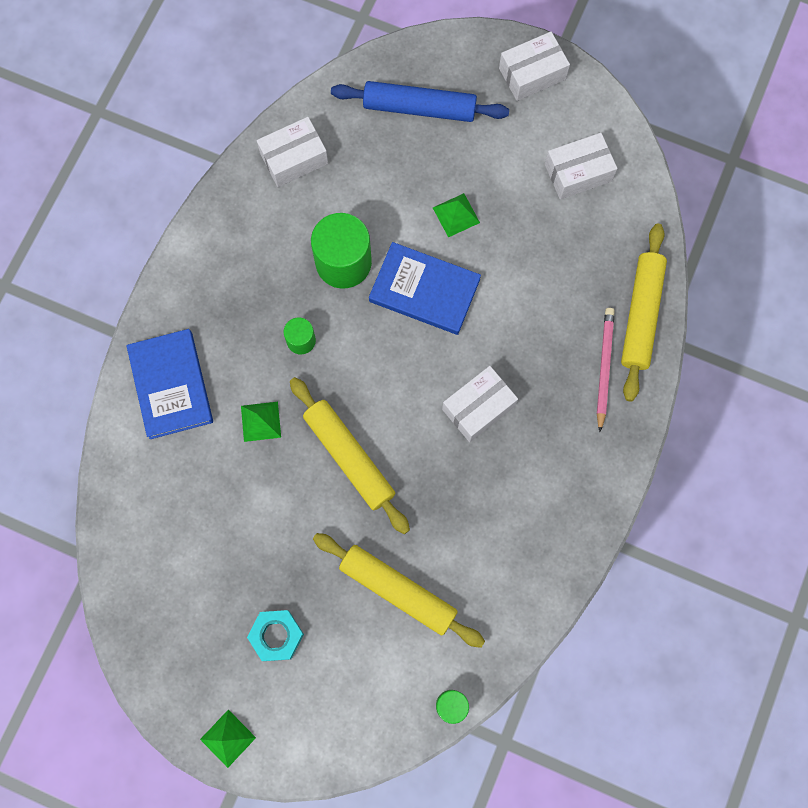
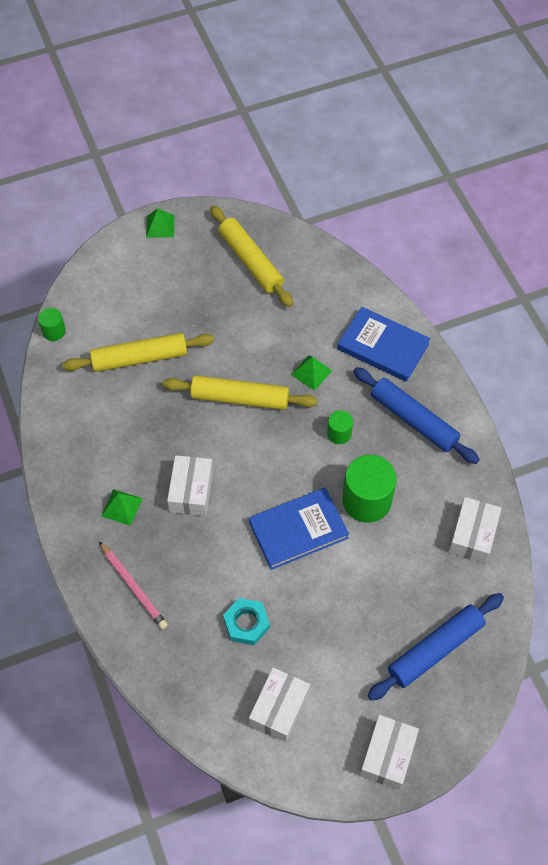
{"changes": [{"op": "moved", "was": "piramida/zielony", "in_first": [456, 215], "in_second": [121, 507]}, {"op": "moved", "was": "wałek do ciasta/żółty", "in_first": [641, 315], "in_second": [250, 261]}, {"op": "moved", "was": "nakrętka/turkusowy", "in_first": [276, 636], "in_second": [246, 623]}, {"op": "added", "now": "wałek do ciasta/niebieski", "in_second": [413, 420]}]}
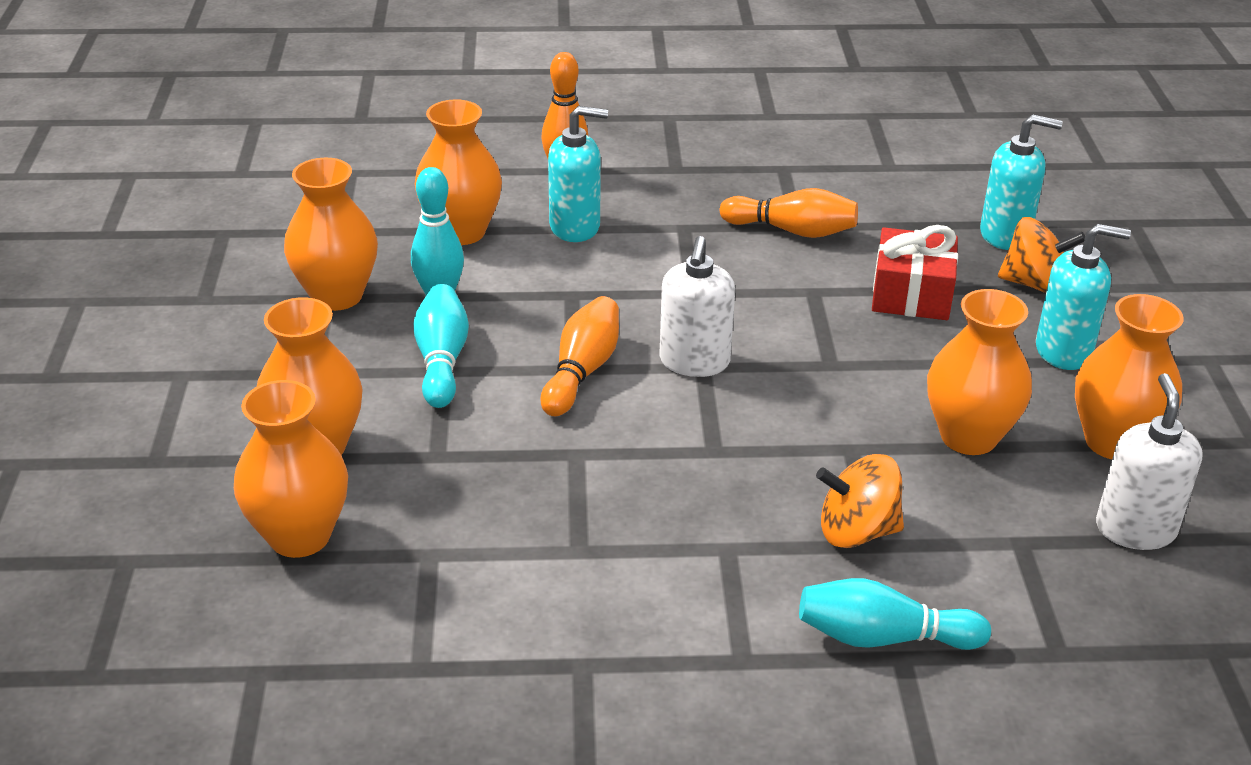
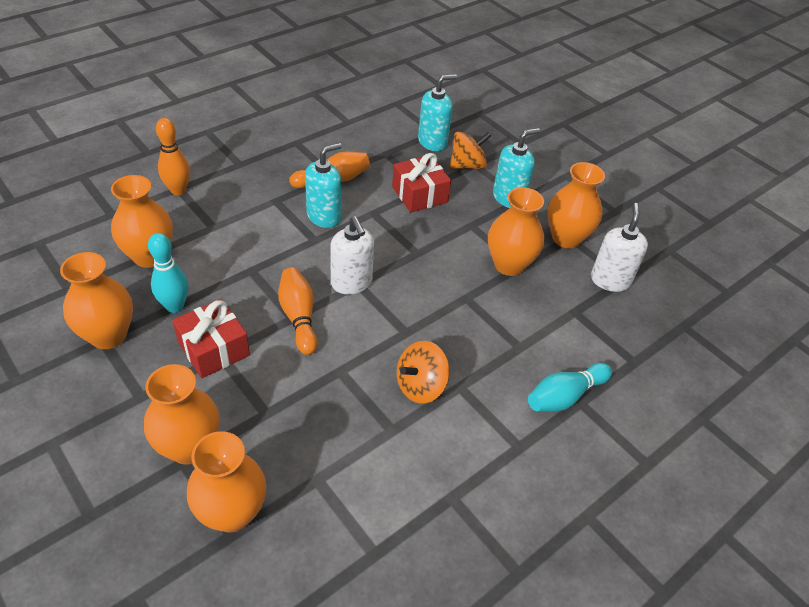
{"changes": [{"op": "replaced", "was": "kręgiel/turkusowy", "now": "prezent/czerwony", "in_first": [442, 360], "in_second": [214, 349]}, {"op": "moved", "was": "dozownik mydła/turkusowy", "in_first": [575, 227], "in_second": [324, 216]}, {"op": "moved", "was": "bączek/pomarańczowy", "in_first": [856, 531], "in_second": [420, 386]}, {"op": "turned", "was": "dozownik mydła/biały", "in_first": [1135, 529], "in_second": [610, 280], "clockwise": 45}]}
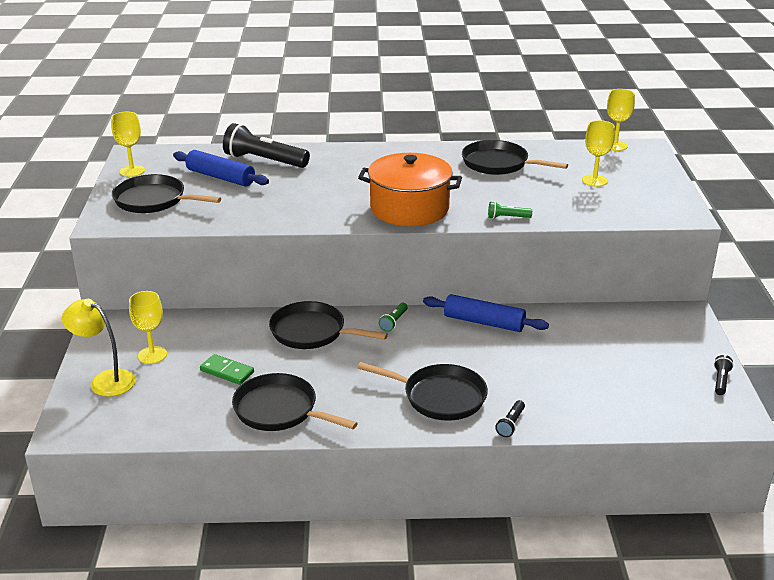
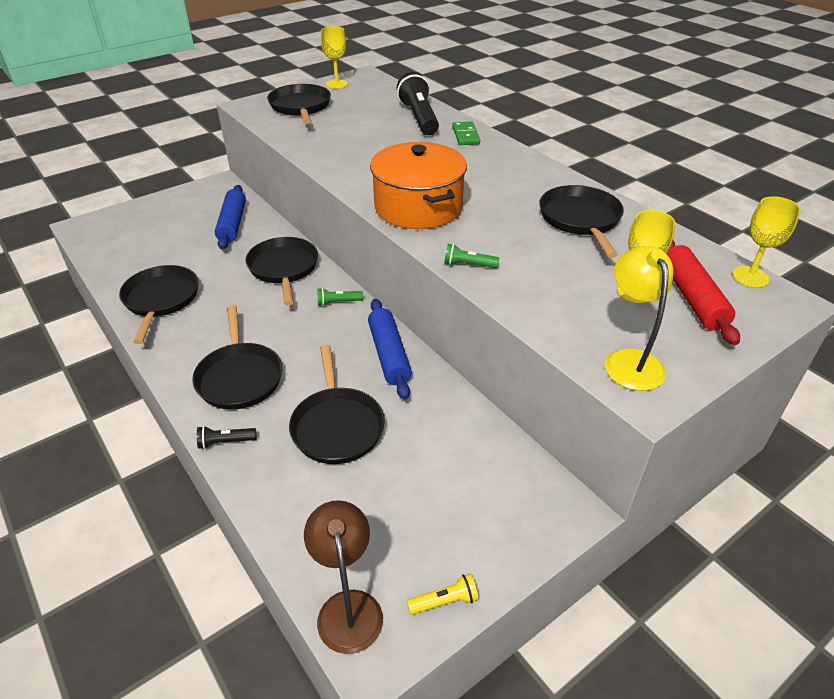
{"changes": [{"op": "moved", "was": "wałek do ciasta/niebieski", "in_first": [220, 177], "in_second": [232, 224]}, {"op": "added", "now": "patelnia/czarny", "in_second": [337, 426]}, {"op": "added", "now": "lampka/brązowy", "in_second": [348, 607]}, {"op": "recoloured", "was": "latarka/czarny", "now": "latarka/żółty", "in_first": [720, 381], "in_second": [445, 601]}, {"op": "turned", "was": "latarka/zielony", "in_first": [507, 217], "in_second": [468, 265], "clockwise": -45}, {"op": "moved", "was": "kostka domina/zielony", "in_first": [227, 371], "in_second": [465, 135]}, {"op": "moved", "was": "lampka/żółty", "in_first": [105, 380], "in_second": [629, 360]}, {"op": "added", "now": "wałek do ciasta/czerwony", "in_second": [692, 298]}, {"op": "removed", "was": "kielich/żółty", "in_first": [152, 355]}]}
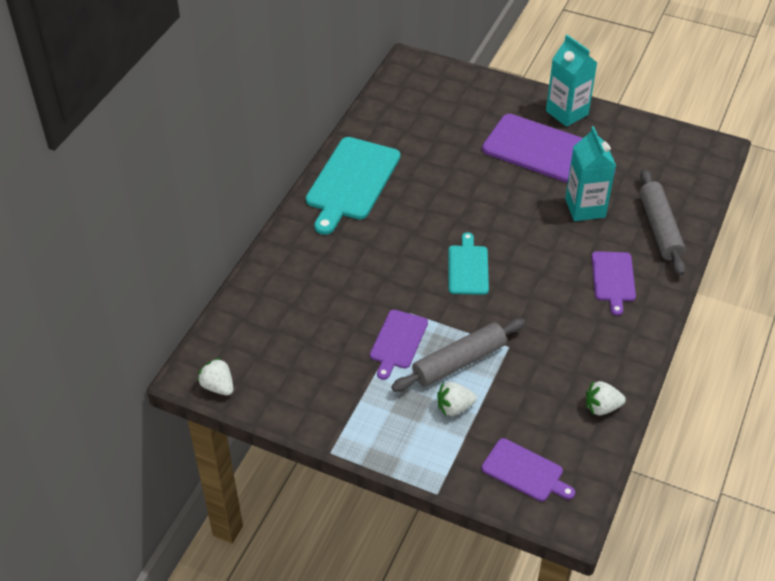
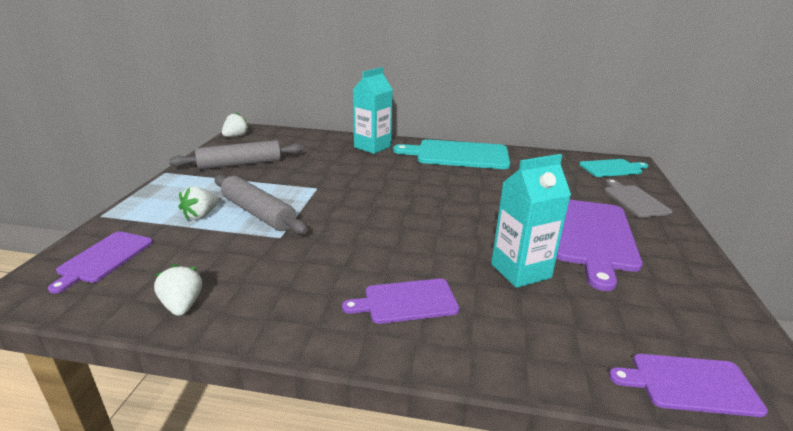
{"changes": [{"op": "moved", "was": "wałek do ciasta/szary", "in_first": [659, 228], "in_second": [240, 164]}, {"op": "turned", "was": "truskawka/biały", "in_first": [454, 407], "in_second": [201, 215], "clockwise": -120}, {"op": "moved", "was": "karton mleka/turkusowy", "in_first": [567, 113], "in_second": [372, 147]}, {"op": "moved", "was": "deska do krojenia/turkusowy", "in_first": [468, 268], "in_second": [612, 168]}, {"op": "added", "now": "deska do krojenia/szary", "in_second": [634, 200]}, {"op": "moved", "was": "deska do krojenia/fioletowy", "in_first": [398, 341], "in_second": [689, 384]}]}
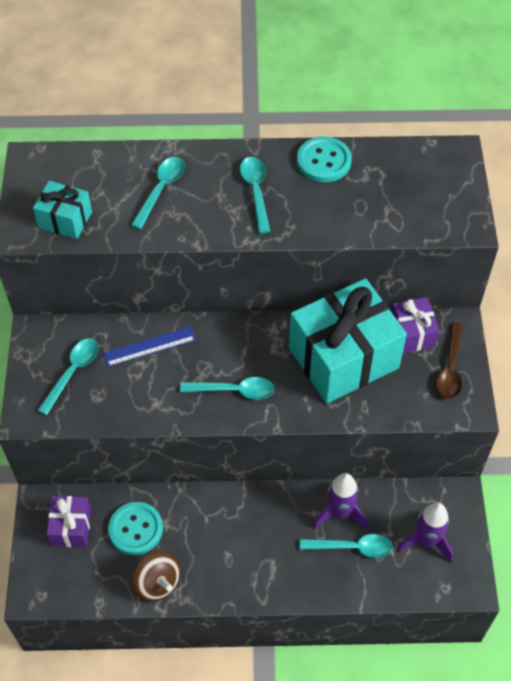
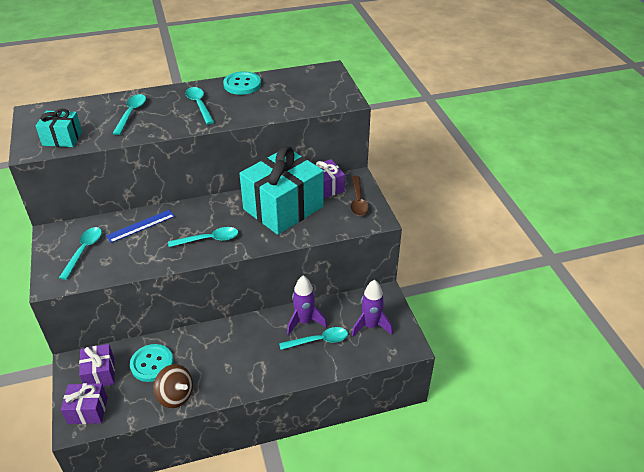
{"changes": [{"op": "added", "now": "prezent/fioletowy", "in_second": [87, 410]}]}
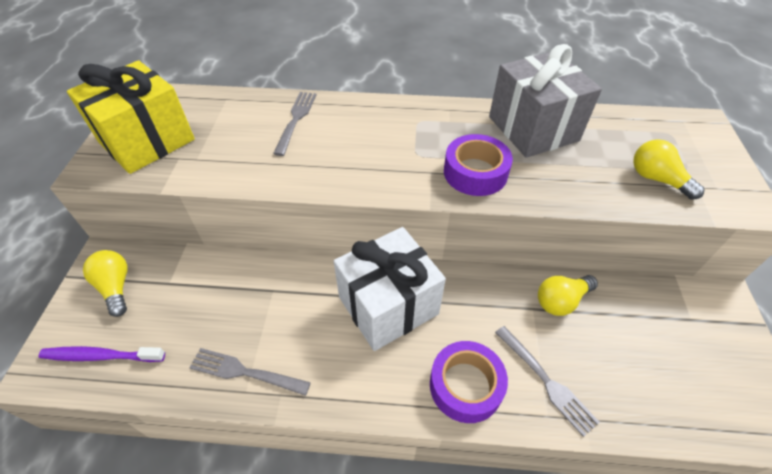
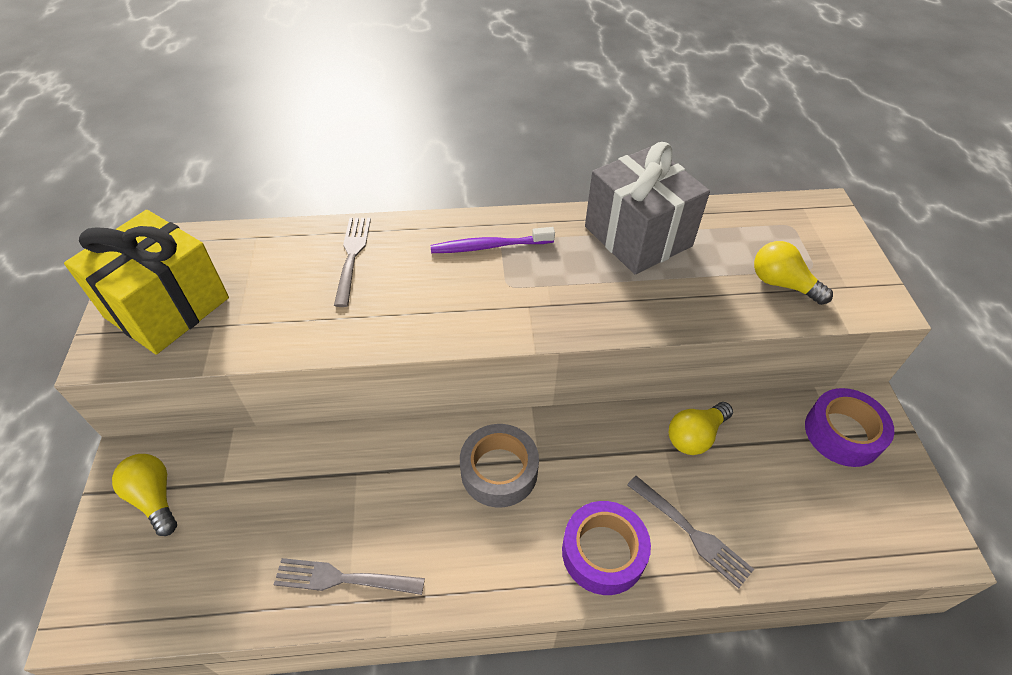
{"changes": [{"op": "moved", "was": "szczoteczka do zębów/fioletowy", "in_first": [101, 356], "in_second": [489, 246]}, {"op": "replaced", "was": "prezent/biały", "now": "taśma klejąca/szary", "in_first": [388, 305], "in_second": [499, 471]}, {"op": "moved", "was": "taśma klejąca/fioletowy", "in_first": [475, 172], "in_second": [842, 433]}]}
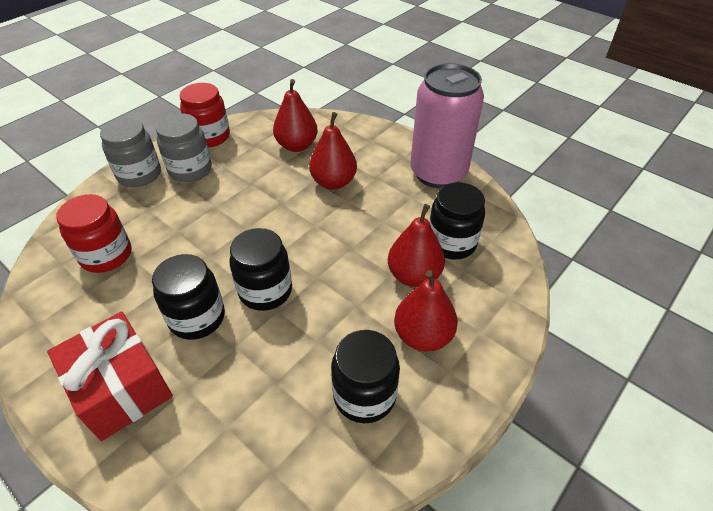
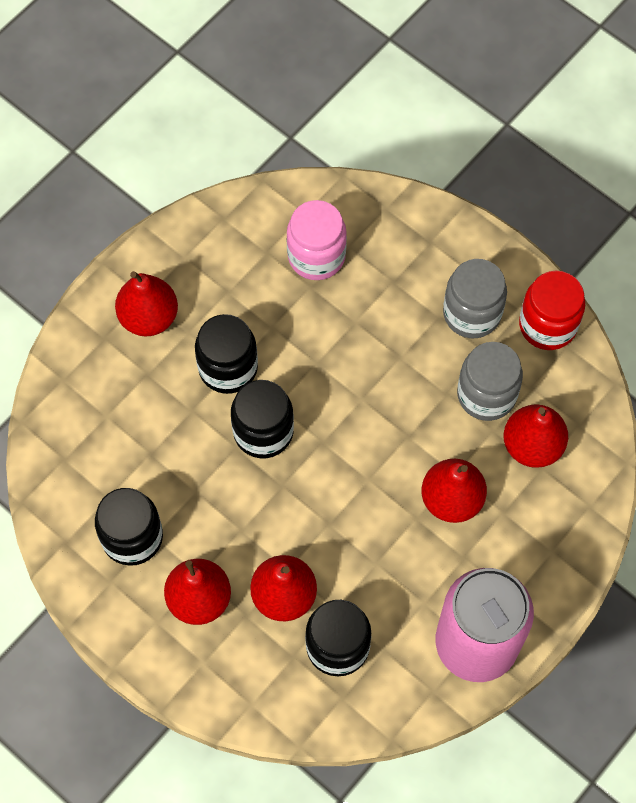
{"changes": [{"op": "replaced", "was": "prezent/czerwony", "now": "gruszka/czerwony", "in_first": [121, 388], "in_second": [149, 317]}, {"op": "recoloured", "was": "słoik/czerwony", "now": "słoik/różowy", "in_first": [106, 255], "in_second": [316, 256]}, {"op": "moved", "was": "słoik/szary", "in_first": [139, 174], "in_second": [486, 394]}]}
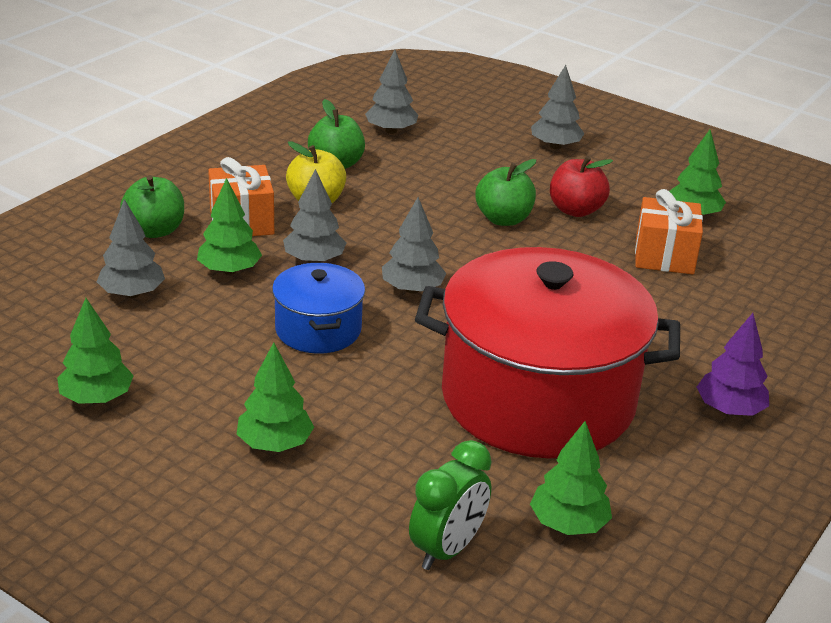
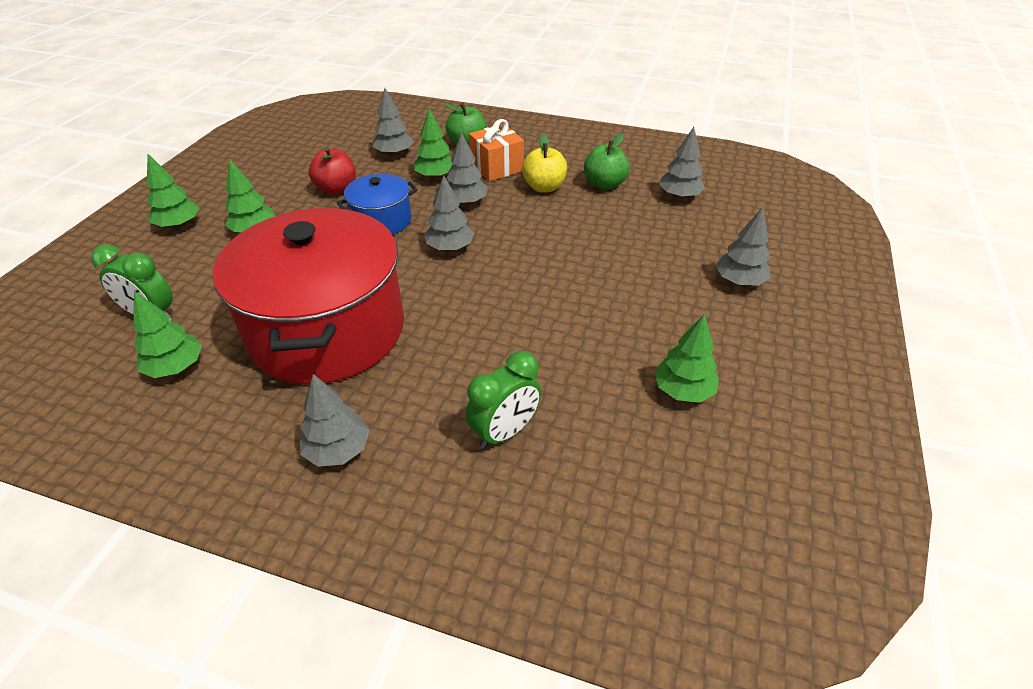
{"changes": [{"op": "moved", "was": "drzewko/zielony", "in_first": [97, 398], "in_second": [179, 225]}, {"op": "recoloured", "was": "drzewko/fioletowy", "now": "drzewko/szary", "in_first": [729, 410], "in_second": [338, 450]}, {"op": "moved", "was": "jabłko/czerwony", "in_first": [575, 210], "in_second": [336, 189]}, {"op": "added", "now": "budzik/zielony", "in_second": [504, 432]}, {"op": "removed", "was": "jabłko/zielony", "in_first": [503, 219]}, {"op": "removed", "was": "prezent/pomarańczowy", "in_first": [664, 256]}]}
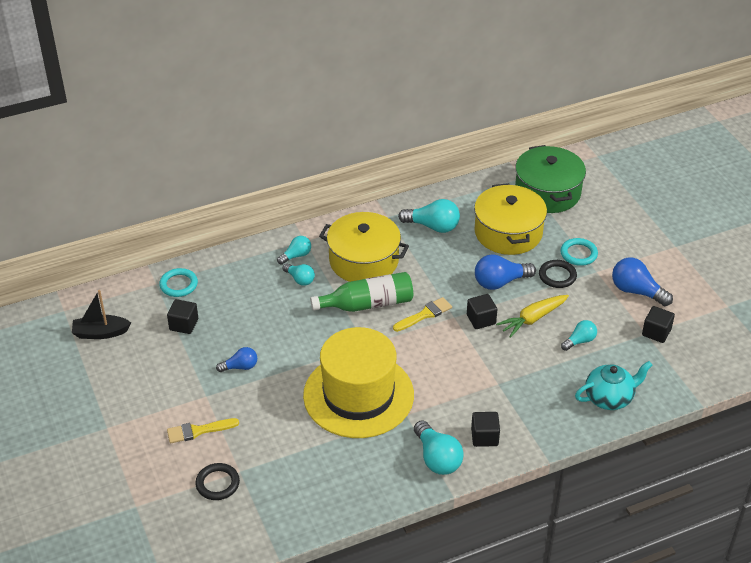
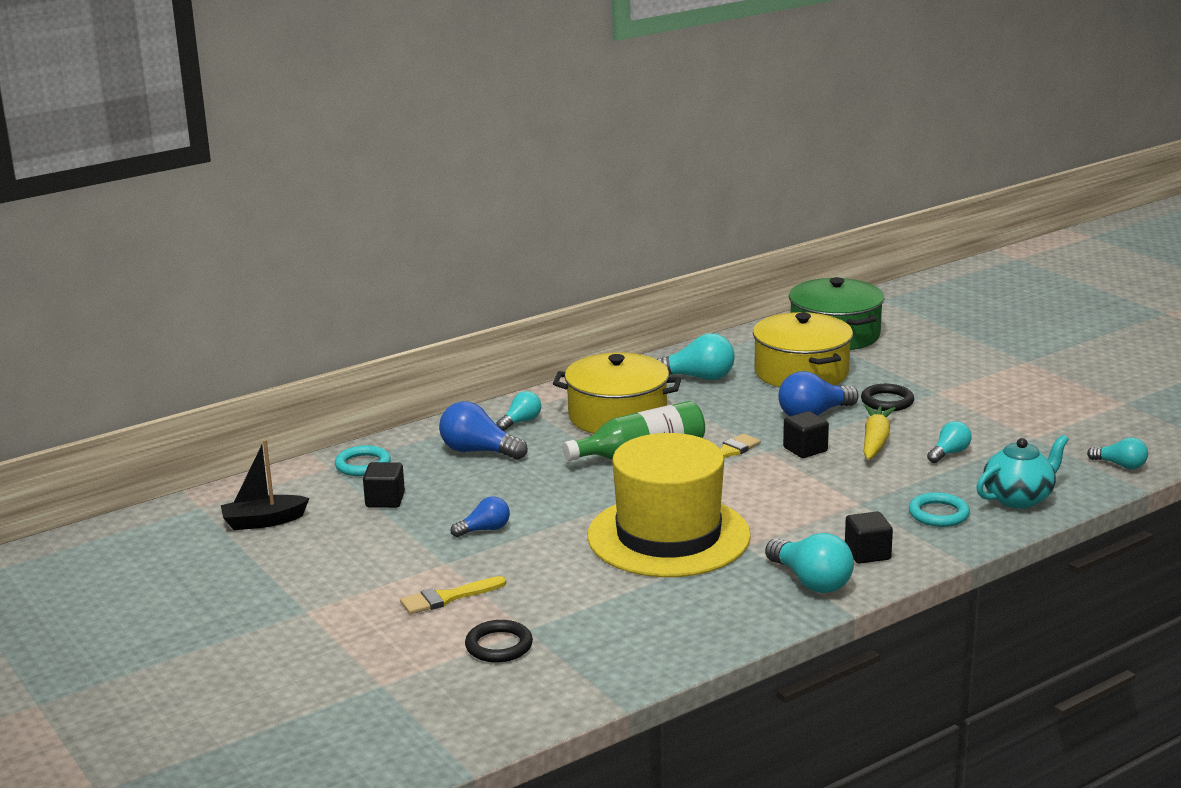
{"changes": [{"op": "moved", "was": "żarówka/niebieski", "in_first": [636, 291], "in_second": [478, 451]}, {"op": "turned", "was": "marchewka/żółty", "in_first": [533, 319], "in_second": [875, 441], "clockwise": 150}, {"op": "moved", "was": "pierścień/turkusowy", "in_first": [578, 254], "in_second": [938, 514]}, {"op": "moved", "was": "żarówka/turkusowy", "in_first": [300, 279], "in_second": [1120, 465]}, {"op": "removed", "was": "sześcian/czarny", "in_first": [656, 332]}]}
